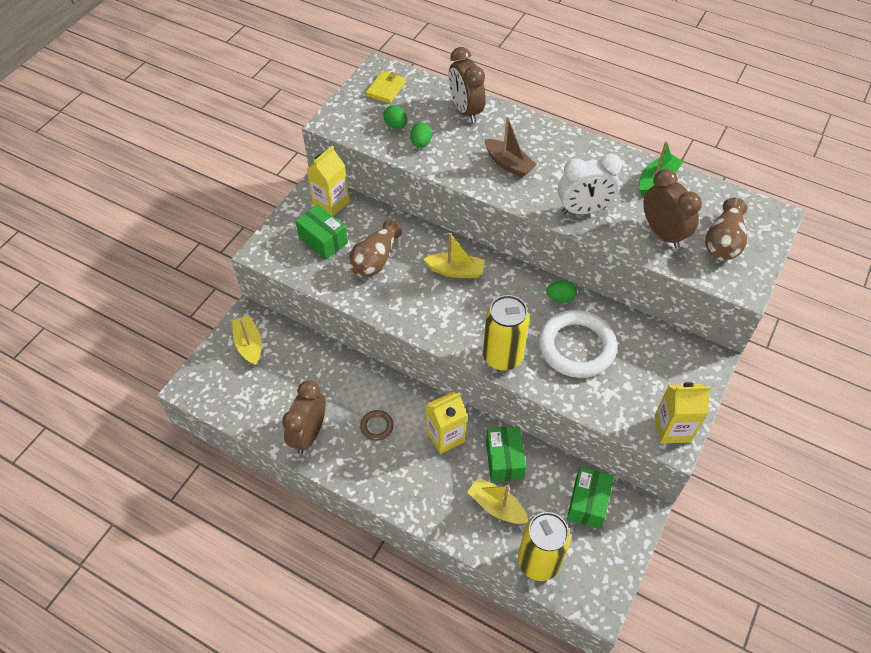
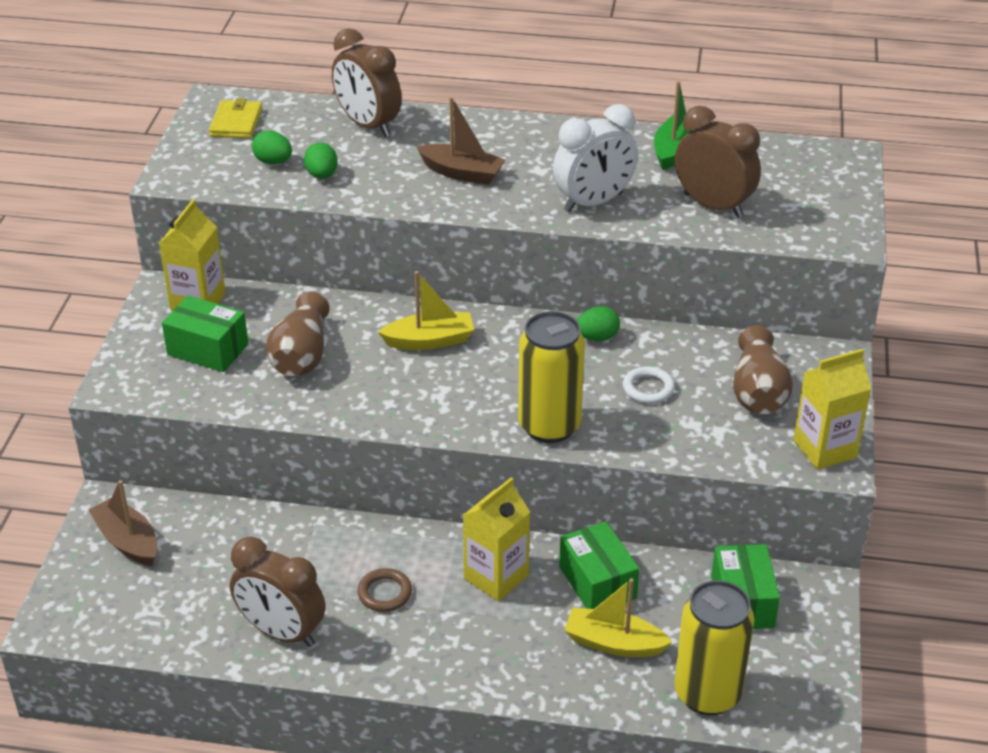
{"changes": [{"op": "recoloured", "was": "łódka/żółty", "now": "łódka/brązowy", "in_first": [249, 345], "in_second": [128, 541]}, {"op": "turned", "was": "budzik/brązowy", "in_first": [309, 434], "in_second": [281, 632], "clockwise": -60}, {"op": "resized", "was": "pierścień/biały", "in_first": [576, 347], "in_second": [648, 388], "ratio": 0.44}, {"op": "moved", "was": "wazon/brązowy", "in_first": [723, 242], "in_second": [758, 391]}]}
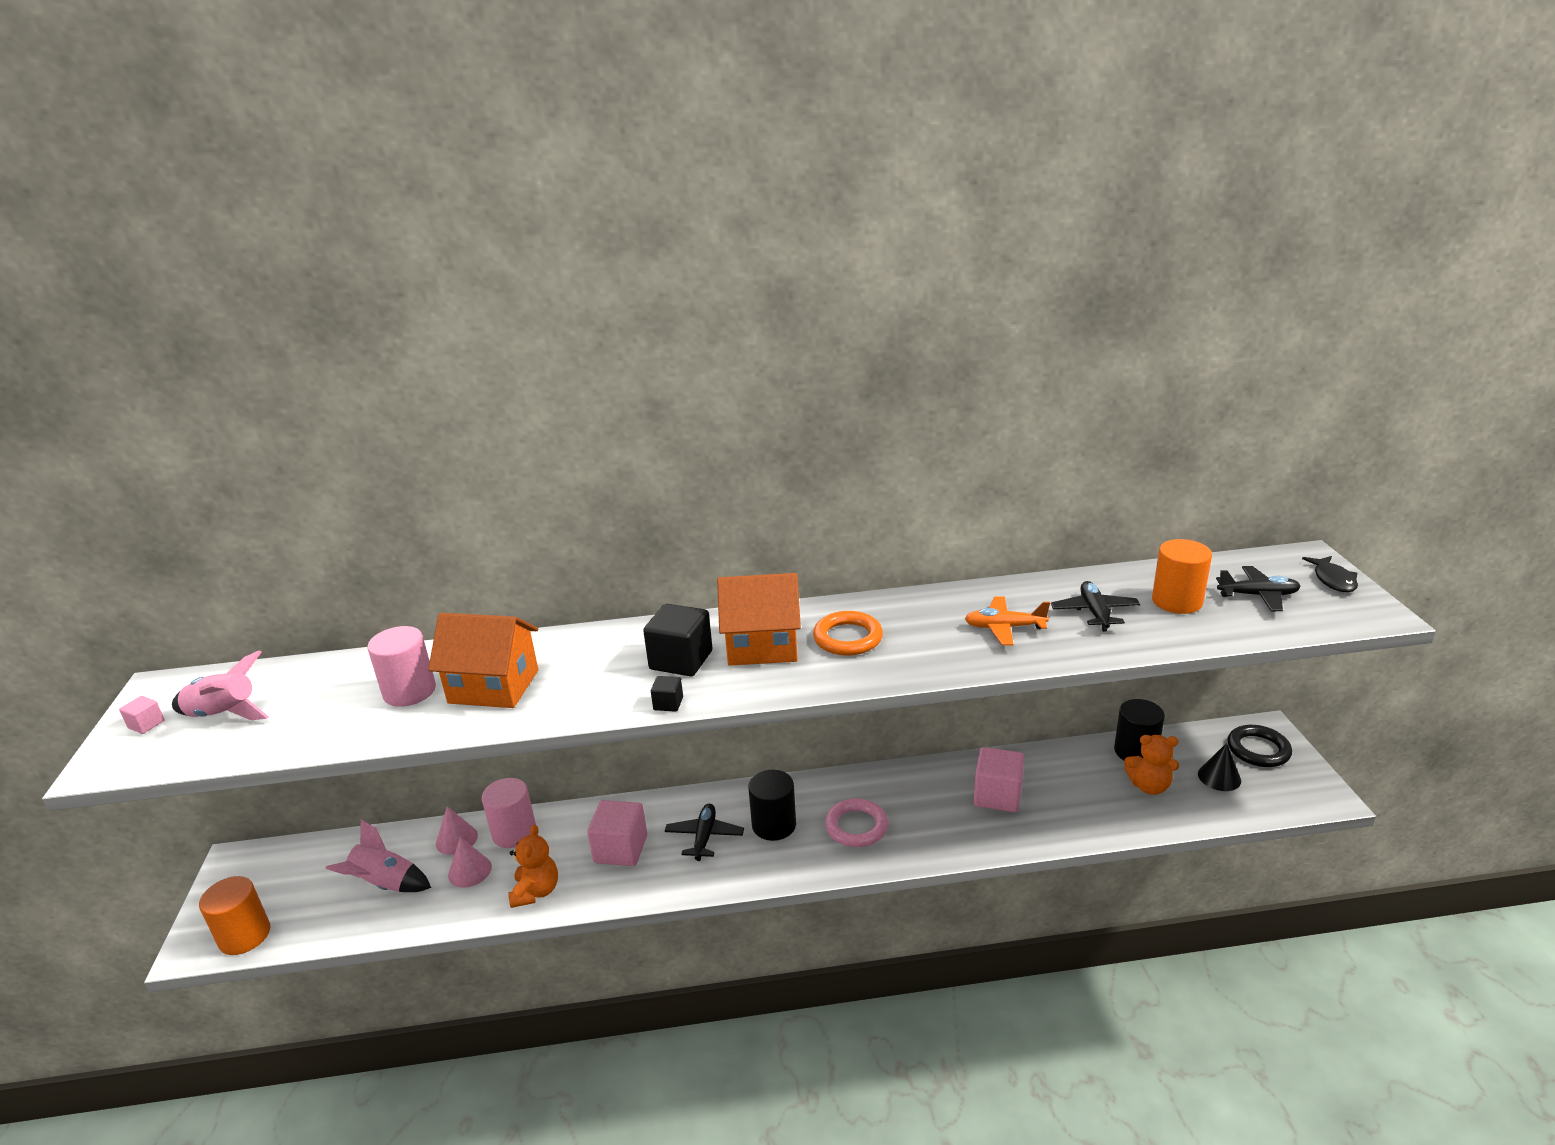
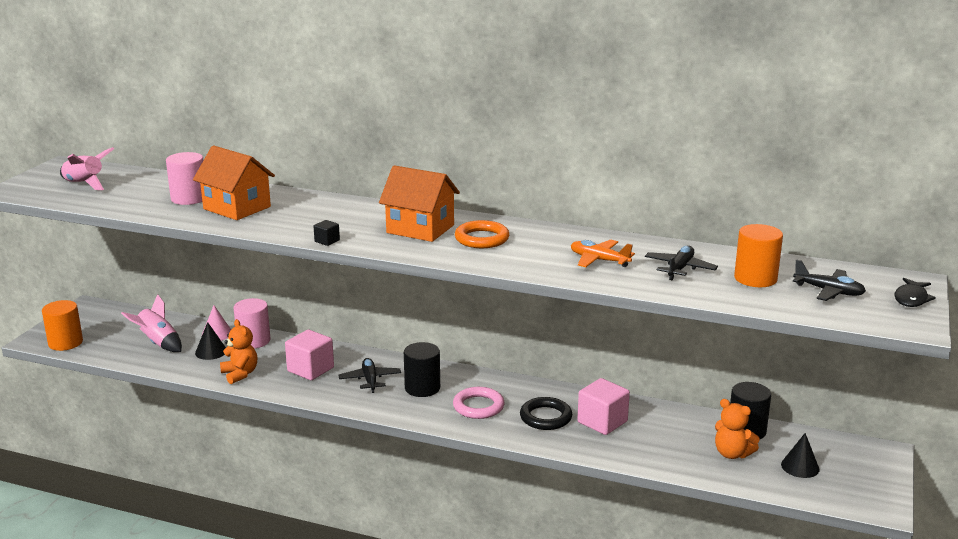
{"changes": [{"op": "recoloured", "was": "stożek/różowy", "now": "stożek/czarny", "in_first": [470, 871], "in_second": [211, 352]}, {"op": "turned", "was": "miś/pomarańczowy", "in_first": [536, 891], "in_second": [240, 374], "clockwise": -60}, {"op": "turned", "was": "samolot/czarny", "in_first": [704, 837], "in_second": [370, 380], "clockwise": -45}, {"op": "moved", "was": "pierścień/czarny", "in_first": [1258, 750], "in_second": [545, 417]}, {"op": "removed", "was": "sześcian/różowy", "in_first": [146, 724]}, {"op": "removed", "was": "sześcian/czarny", "in_first": [681, 660]}]}
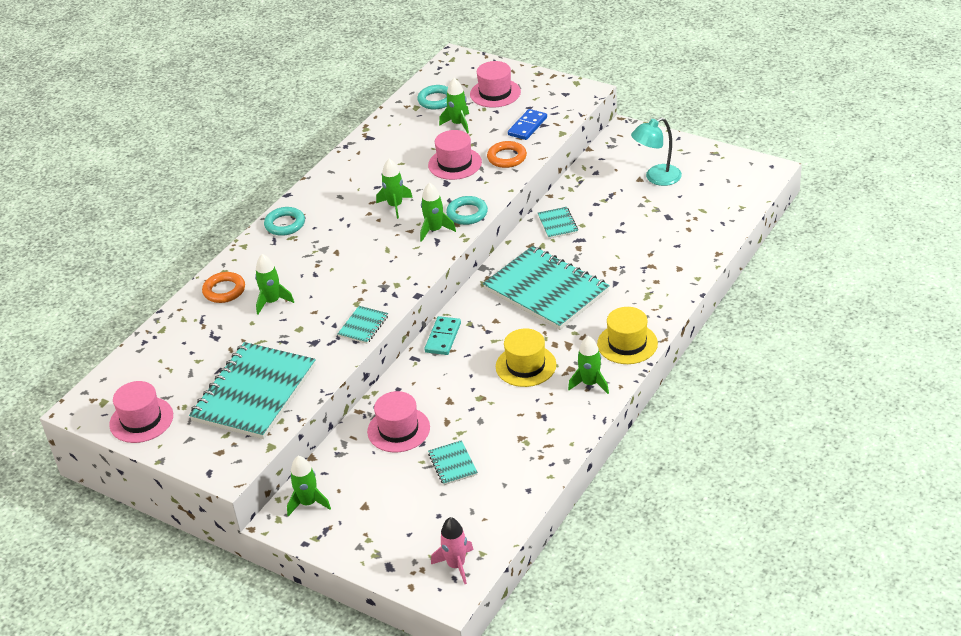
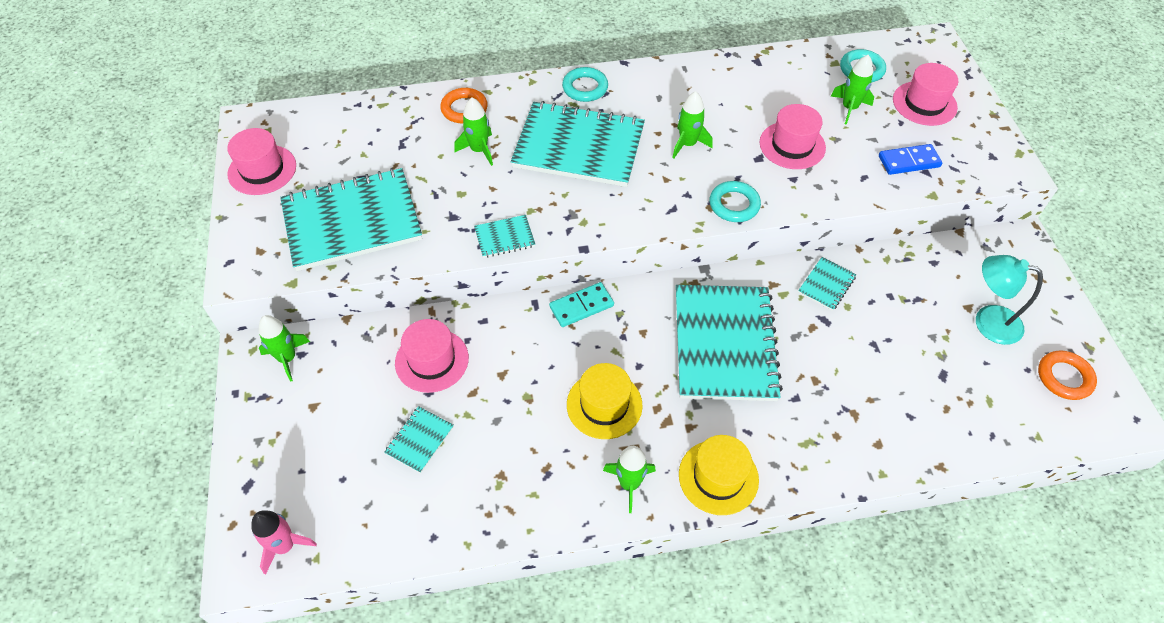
{"changes": [{"op": "added", "now": "zeszyt/turkusowy", "in_second": [579, 147]}, {"op": "moved", "was": "pierścień/pomarańczowy", "in_first": [507, 157], "in_second": [1064, 377]}, {"op": "removed", "was": "rakieta/zielony", "in_first": [435, 230]}]}
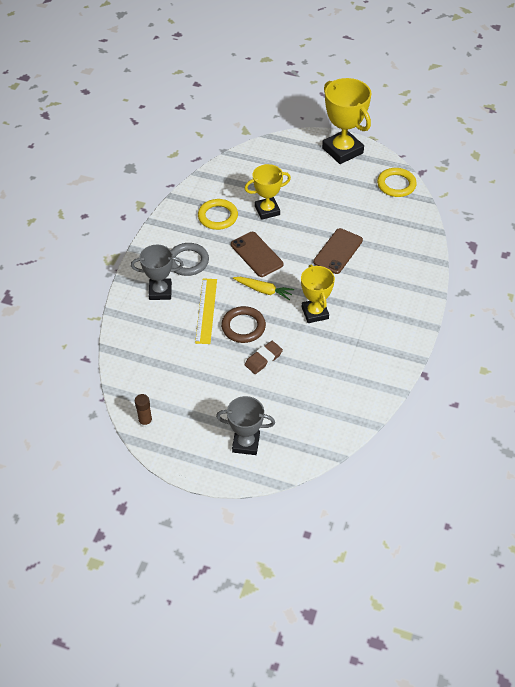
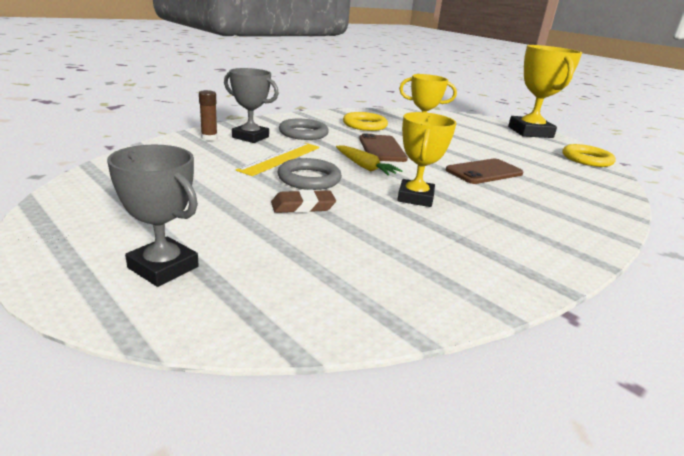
{"changes": [{"op": "moved", "was": "klej w sztyfcie/brązowy", "in_first": [145, 421], "in_second": [209, 138]}, {"op": "recoloured", "was": "pierścień/brązowy", "now": "pierścień/szary", "in_first": [243, 327], "in_second": [309, 179]}]}
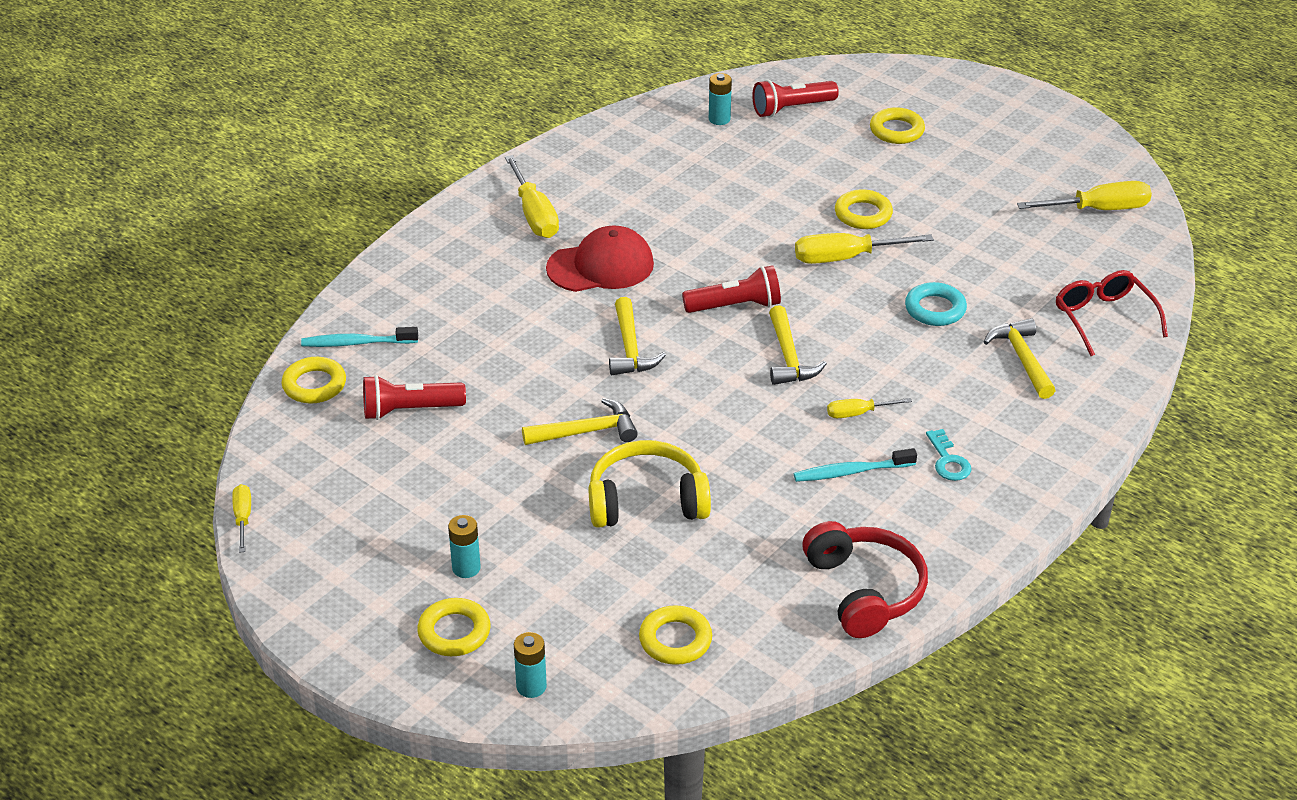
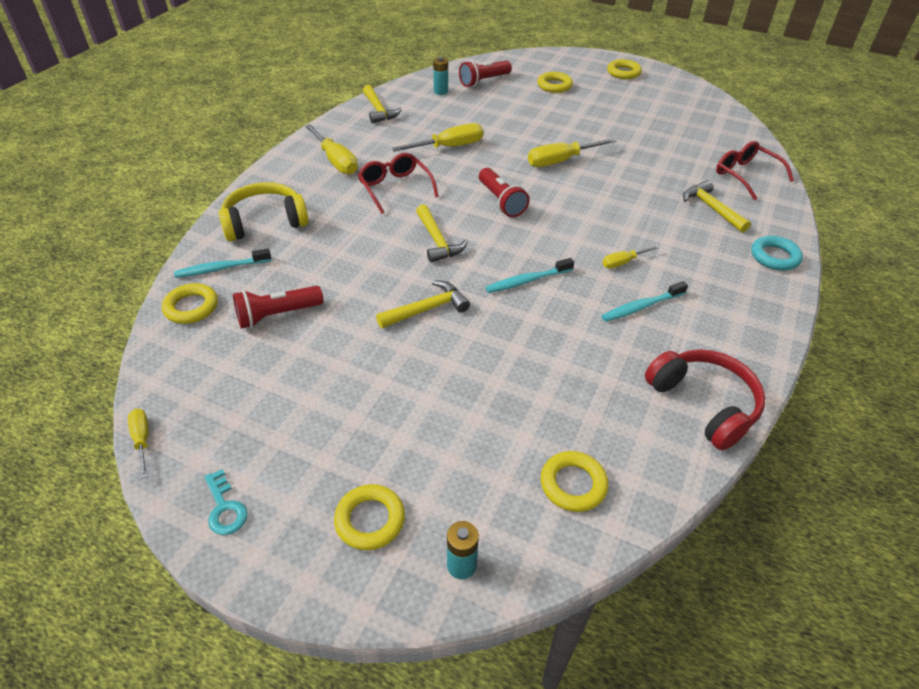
{"changes": [{"op": "moved", "was": "klucz/turkusowy", "in_first": [948, 461], "in_second": [225, 508]}, {"op": "moved", "was": "słuchawki/żółty", "in_first": [646, 500], "in_second": [265, 222]}, {"op": "replaced", "was": "czapka/czerwony", "now": "okulary/czerwony", "in_first": [601, 266], "in_second": [395, 188]}, {"op": "moved", "was": "młotek/żółty", "in_first": [789, 357], "in_second": [379, 110]}, {"op": "moved", "was": "śrubokręt/żółty", "in_first": [1099, 209], "in_second": [450, 147]}, {"op": "turned", "was": "latarka/czerwony", "in_first": [735, 306], "in_second": [501, 201], "clockwise": 90}, {"op": "added", "now": "szczoteczka do zębów/turkusowy", "in_second": [527, 281]}, {"op": "moved", "was": "pierścień/żółty", "in_first": [863, 214], "in_second": [623, 72]}, {"op": "moved", "was": "pierścień/turkusowy", "in_first": [935, 309], "in_second": [774, 257]}, {"op": "removed", "was": "bateria/turkusowy", "in_first": [466, 568]}]}
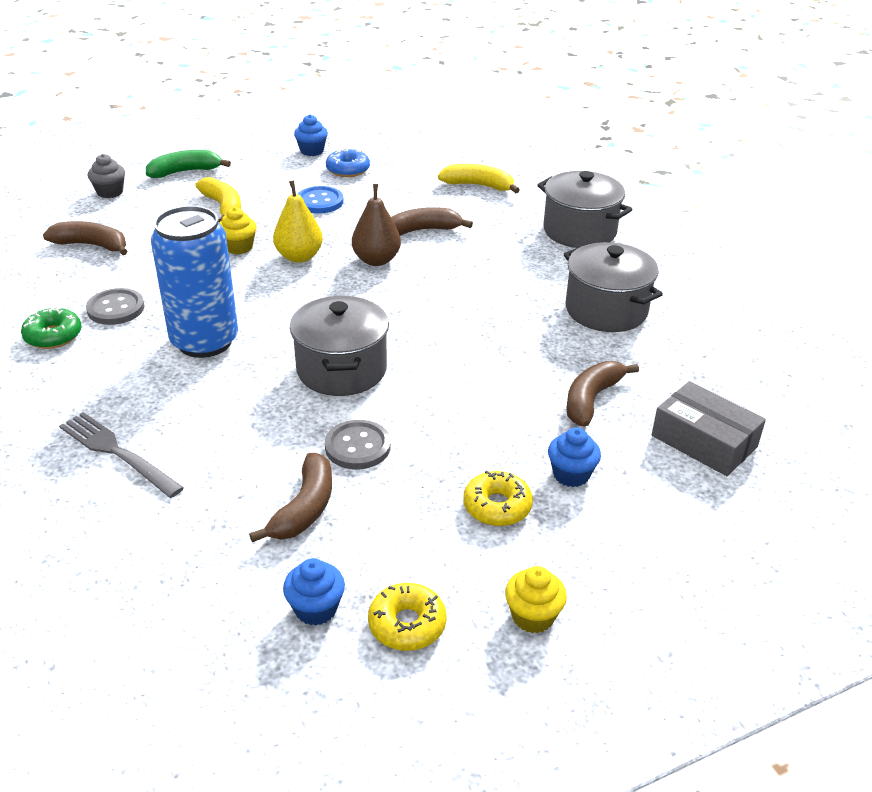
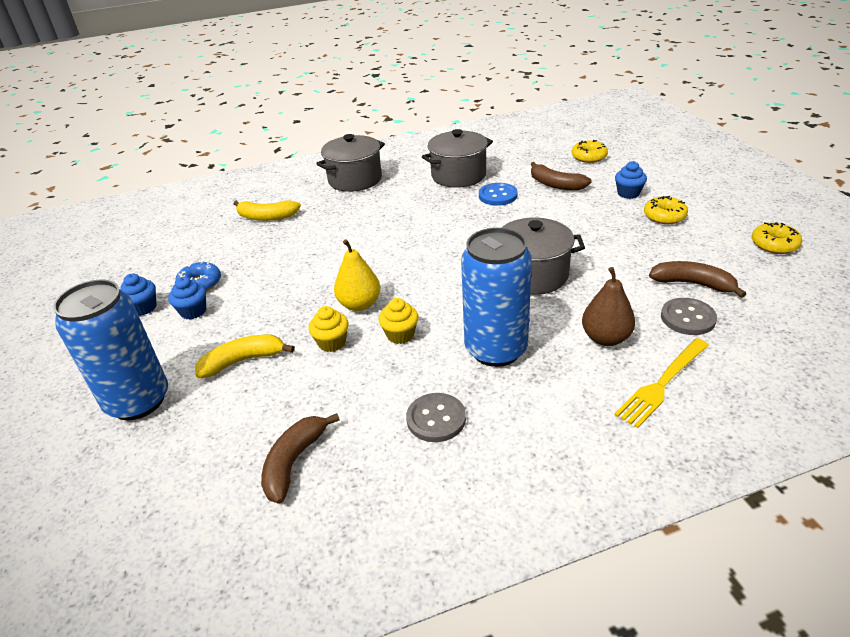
{"changes": [{"op": "replaced", "was": "banan/zielony", "now": "puszka/niebieski", "in_first": [185, 172], "in_second": [138, 401]}, {"op": "moved", "was": "muffinka/niebieski", "in_first": [316, 609], "in_second": [193, 311]}, {"op": "turned", "was": "banan/żółty", "in_first": [478, 186], "in_second": [267, 217], "clockwise": -105}, {"op": "moved", "was": "muffinka/żółty", "in_first": [533, 616], "in_second": [400, 335]}, {"op": "moved", "was": "guzik/niebieski", "in_first": [320, 202], "in_second": [498, 195]}, {"op": "replaced", "was": "pudełko/szary", "now": "donut/żółty", "in_first": [704, 441], "in_second": [589, 157]}, {"op": "moved", "was": "gruszka/brązowy", "in_first": [376, 260], "in_second": [605, 338]}, {"op": "recoloured", "was": "widelec/szary", "now": "widelec/żółty", "in_first": [117, 452], "in_second": [662, 384]}, {"op": "moved", "was": "guzik/szary", "in_first": [357, 447], "in_second": [688, 318]}, {"op": "removed", "was": "donut/zielony", "in_first": [53, 336]}, {"op": "removed", "was": "muffinka/szary", "in_first": [110, 192]}, {"op": "removed", "was": "banan/brązowy", "in_first": [422, 230]}]}
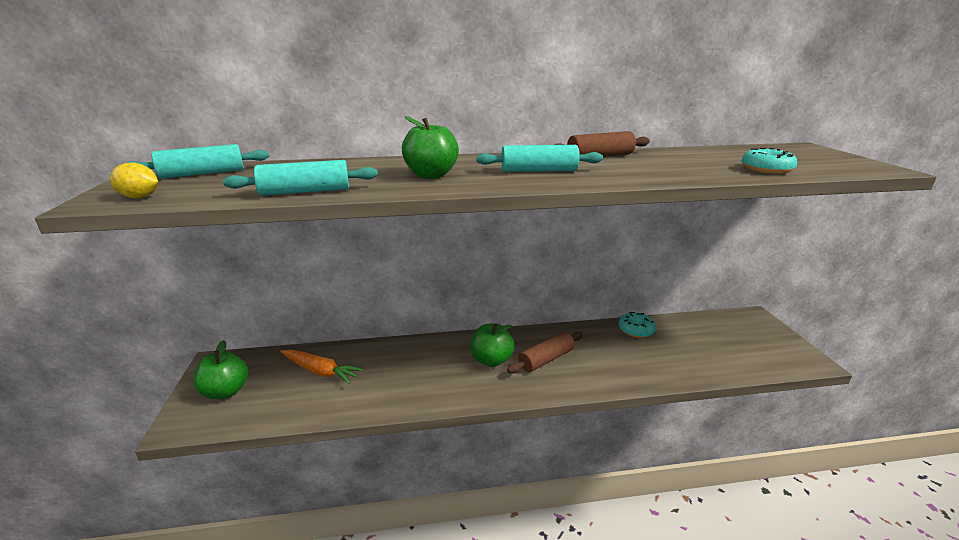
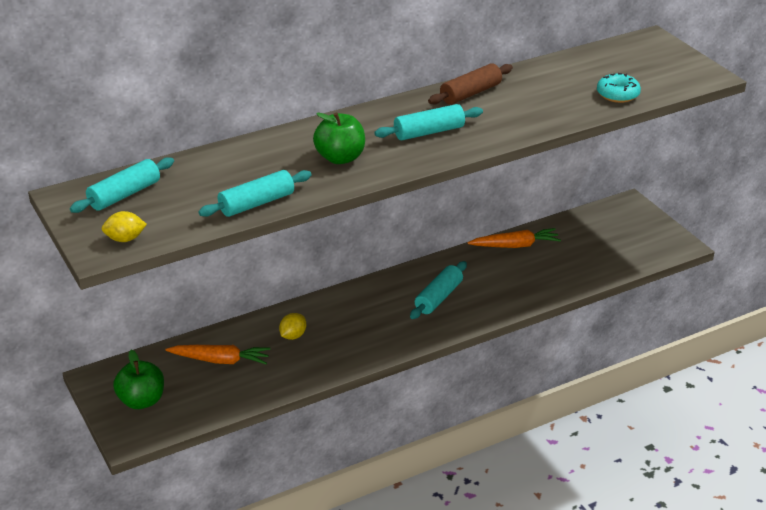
{"changes": [{"op": "added", "now": "cytryna/żółty", "in_second": [293, 336]}, {"op": "recoloured", "was": "wałek do ciasta/brązowy", "now": "wałek do ciasta/turkusowy", "in_first": [546, 359], "in_second": [439, 297]}, {"op": "replaced", "was": "donut/turkusowy", "now": "marchewka/pomarańczowy", "in_first": [636, 330], "in_second": [515, 245]}, {"op": "removed", "was": "jabłko/zielony", "in_first": [491, 360]}]}
